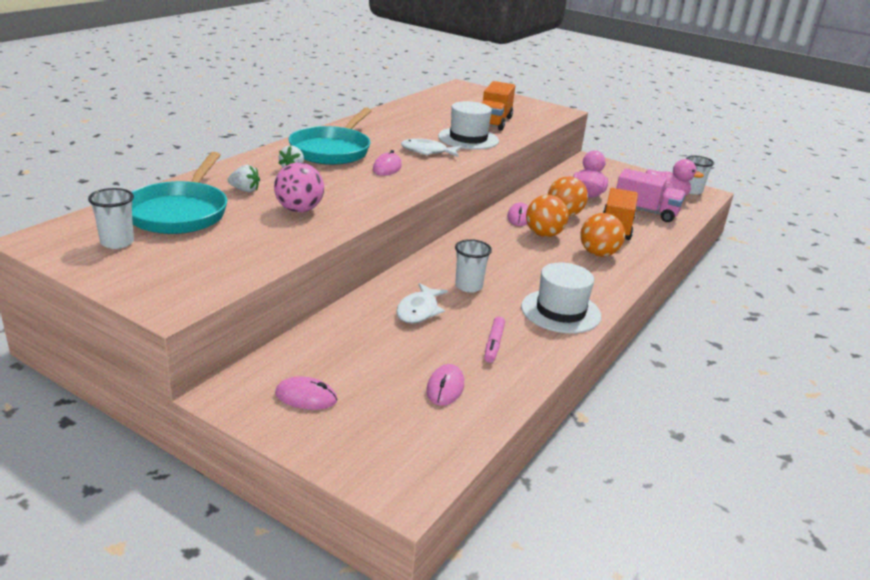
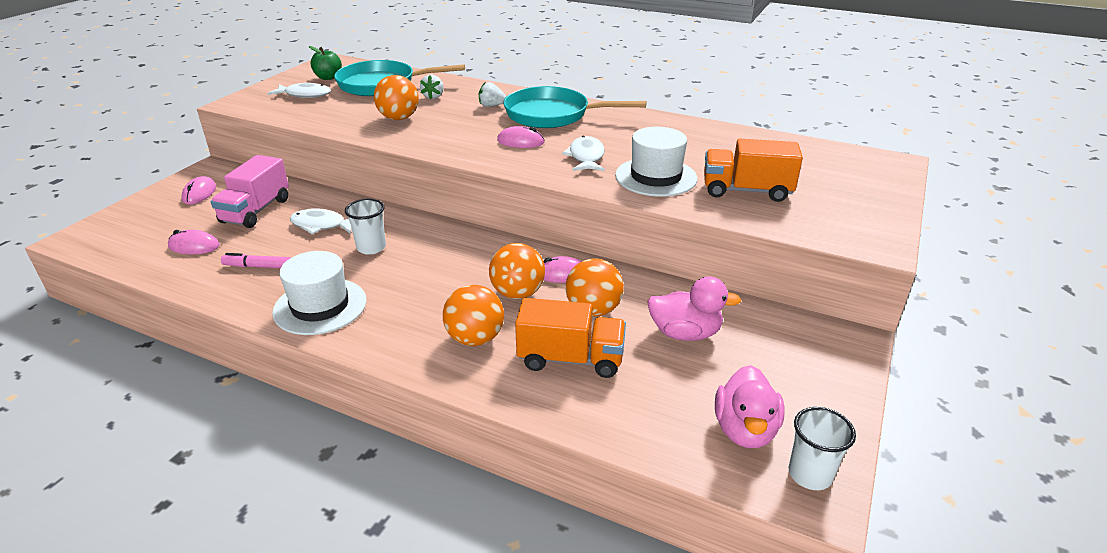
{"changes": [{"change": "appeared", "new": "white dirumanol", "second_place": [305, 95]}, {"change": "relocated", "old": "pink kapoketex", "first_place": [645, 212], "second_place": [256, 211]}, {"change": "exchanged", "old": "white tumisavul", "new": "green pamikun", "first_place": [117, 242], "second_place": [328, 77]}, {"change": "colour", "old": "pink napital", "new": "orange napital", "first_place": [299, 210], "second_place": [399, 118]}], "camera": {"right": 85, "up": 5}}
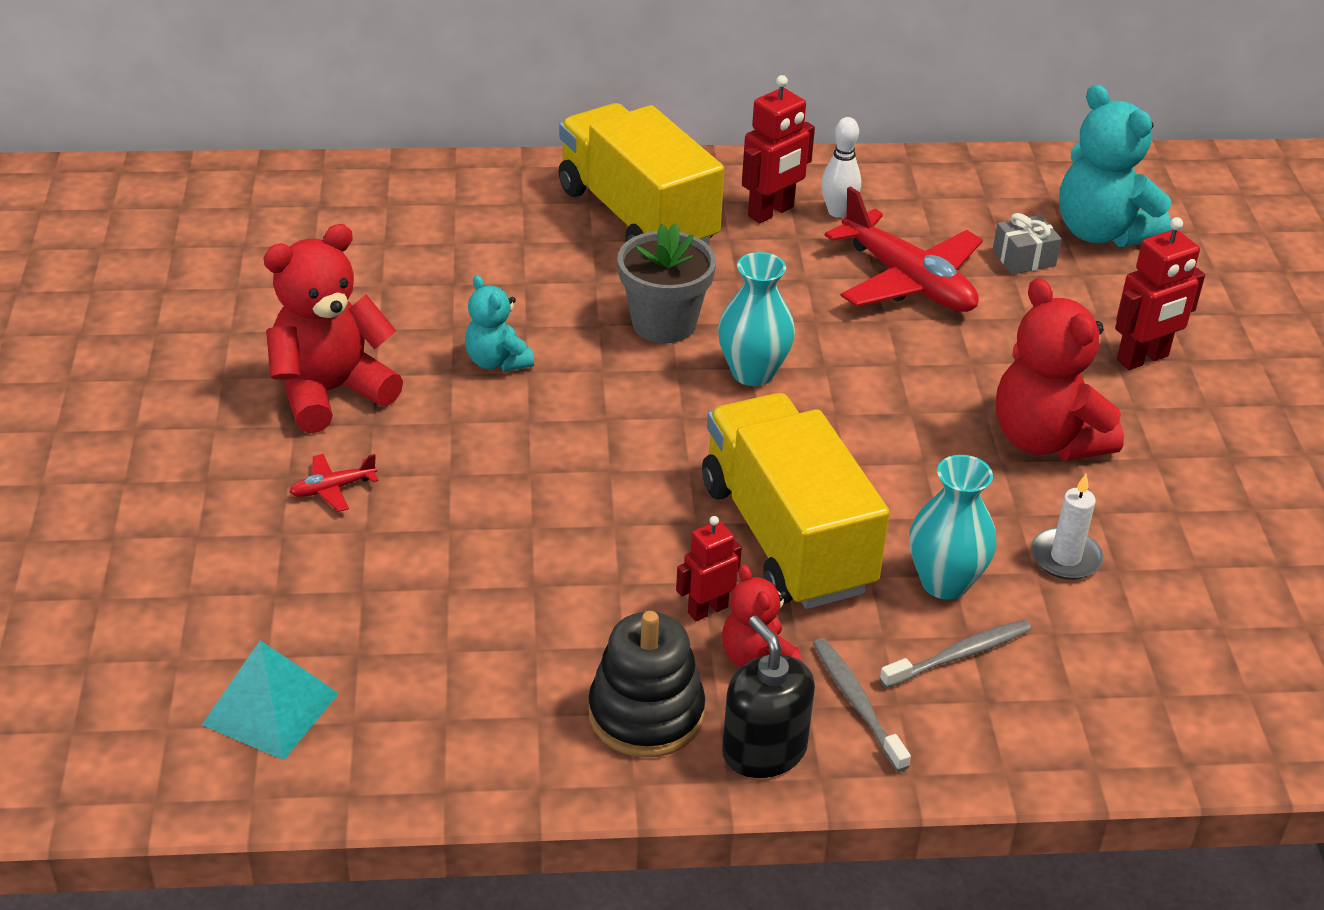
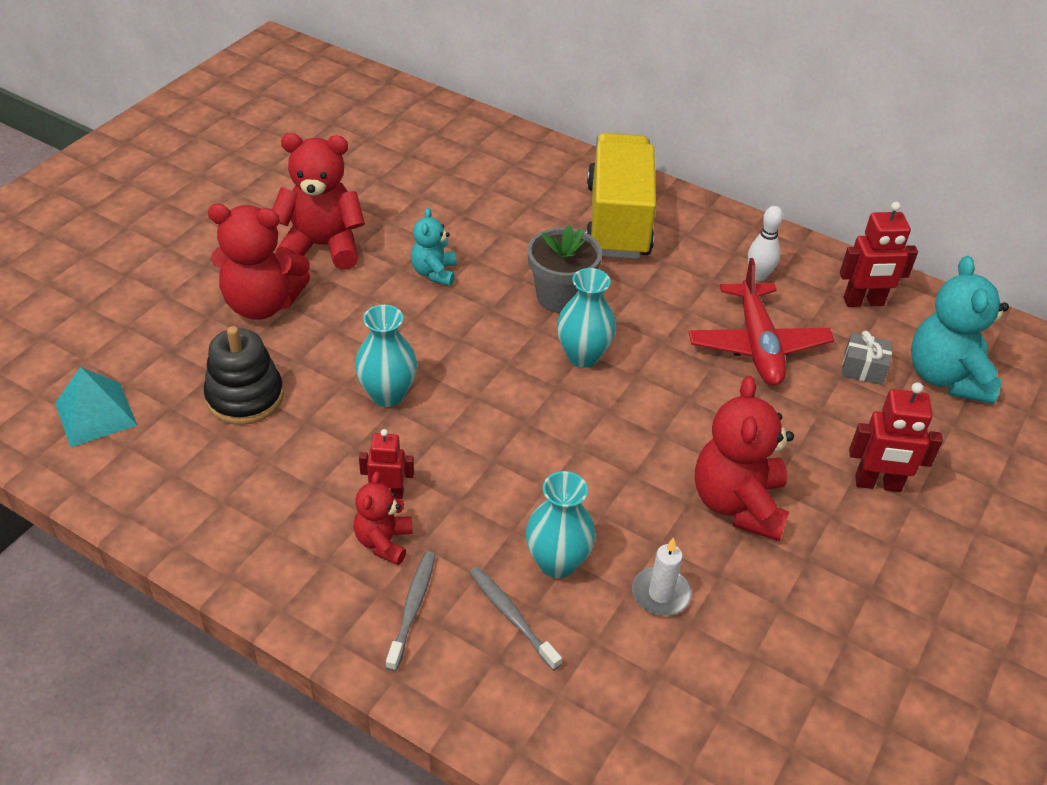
{"changes": [{"change": "missing", "old": "yellow kapoketex", "first_place": [786, 537]}, {"change": "missing", "old": "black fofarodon", "first_place": [764, 750]}, {"change": "appeared", "new": "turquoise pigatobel", "second_place": [387, 394]}, {"change": "relocated", "old": "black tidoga", "first_place": [646, 713], "second_place": [245, 397]}, {"change": "relocated", "old": "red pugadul", "first_place": [771, 212], "second_place": [863, 302]}, {"change": "exchanged", "old": "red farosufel", "new": "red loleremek", "first_place": [333, 488], "second_place": [262, 304]}, {"change": "spun", "old": "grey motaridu", "first_place": [958, 655], "second_place": [512, 617], "degrees": -135}], "camera": {"right": 35, "up": 5}}
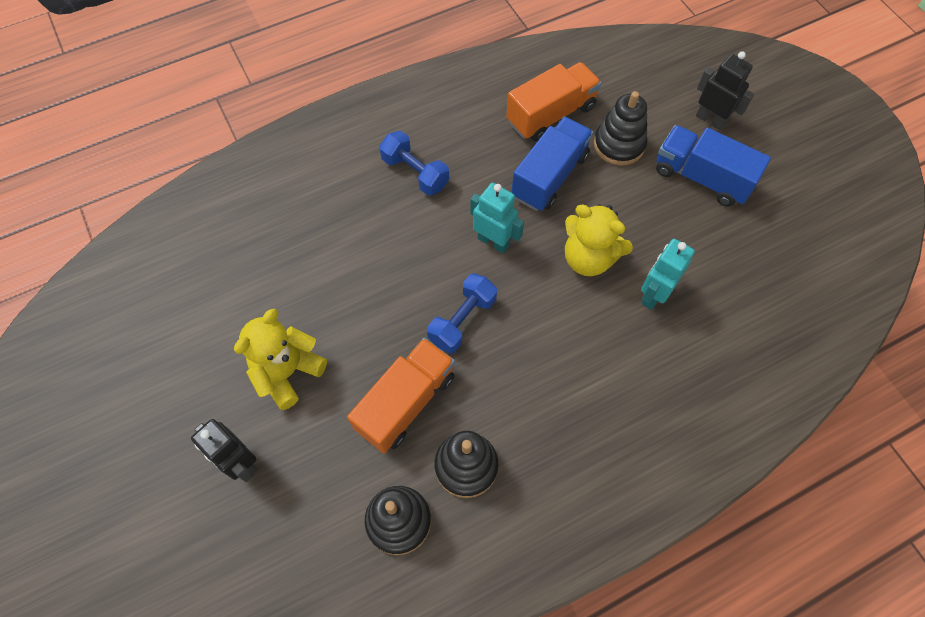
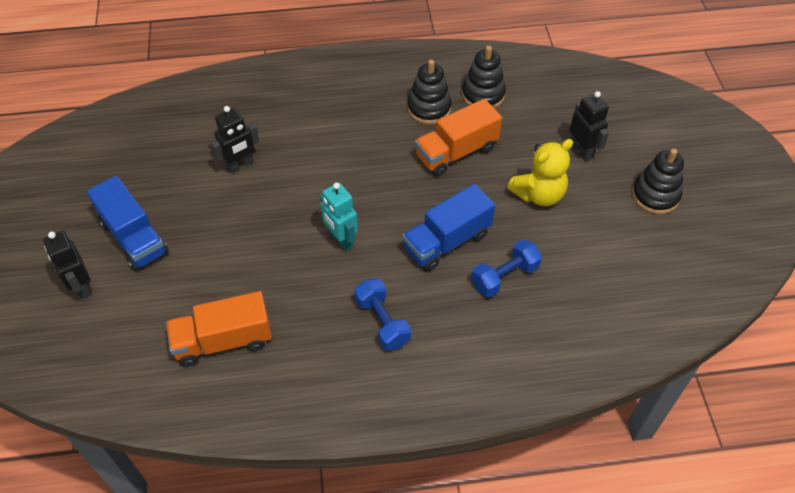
{"changes": [{"change": "missing", "old": "yellow loleremek", "first_place": [588, 258]}, {"change": "relocated", "old": "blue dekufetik", "first_place": [462, 320], "second_place": [504, 276]}, {"change": "relocated", "old": "blue kapoketex", "first_place": [549, 176], "second_place": [447, 241]}, {"change": "relocated", "old": "black tidoga", "first_place": [619, 145], "second_place": [655, 195]}, {"change": "colour", "old": "turquoise pugadul", "new": "black pugadul", "first_place": [653, 295], "second_place": [240, 165]}], "camera": {"right": -160, "up": -10}}
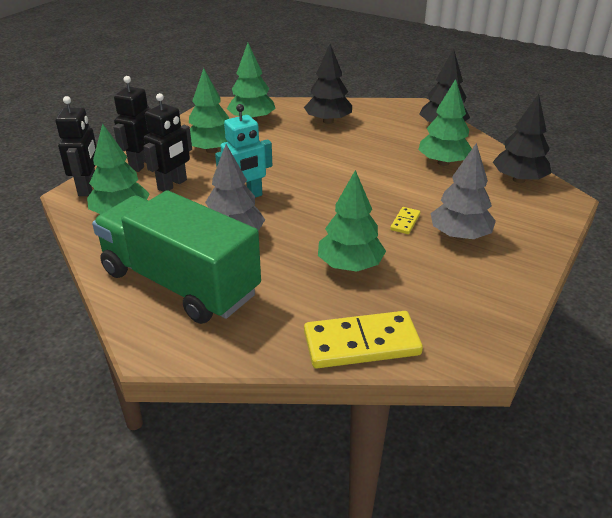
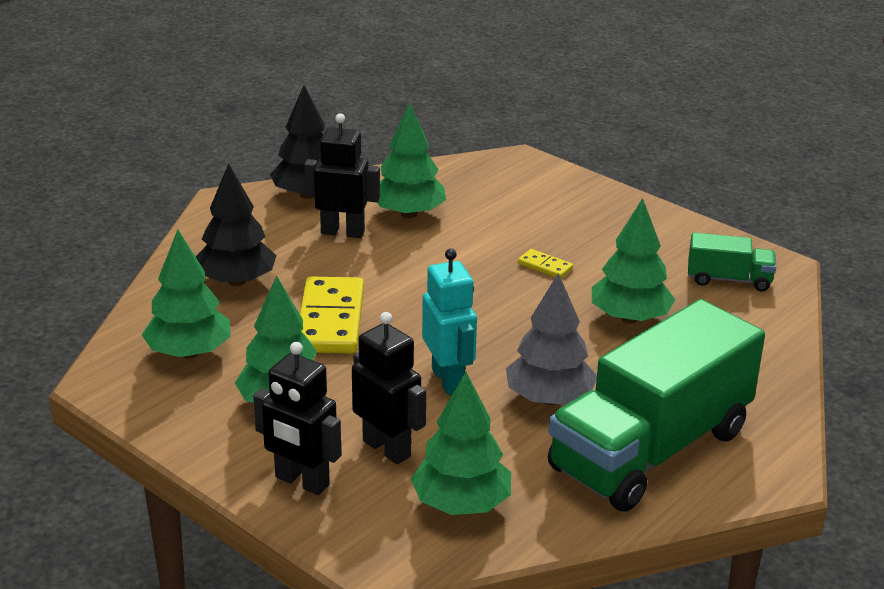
{"changes": [{"change": "missing", "old": "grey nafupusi", "first_place": [459, 236]}, {"change": "missing", "old": "black nafupusi", "first_place": [518, 180]}, {"change": "appeared", "new": "green kapoketex", "second_place": [729, 279]}, {"change": "relocated", "old": "black pugadul", "first_place": [88, 188], "second_place": [343, 232]}, {"change": "relocated", "old": "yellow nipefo", "first_place": [361, 343], "second_place": [330, 320]}], "camera": {"right": -80, "up": -5}}
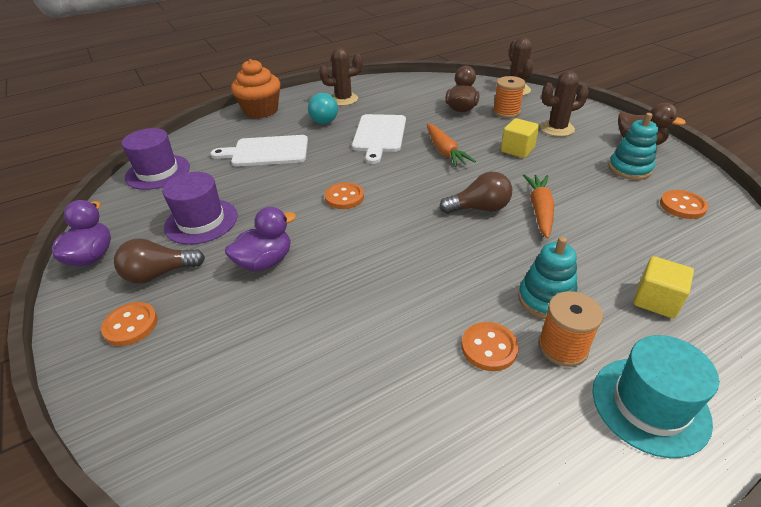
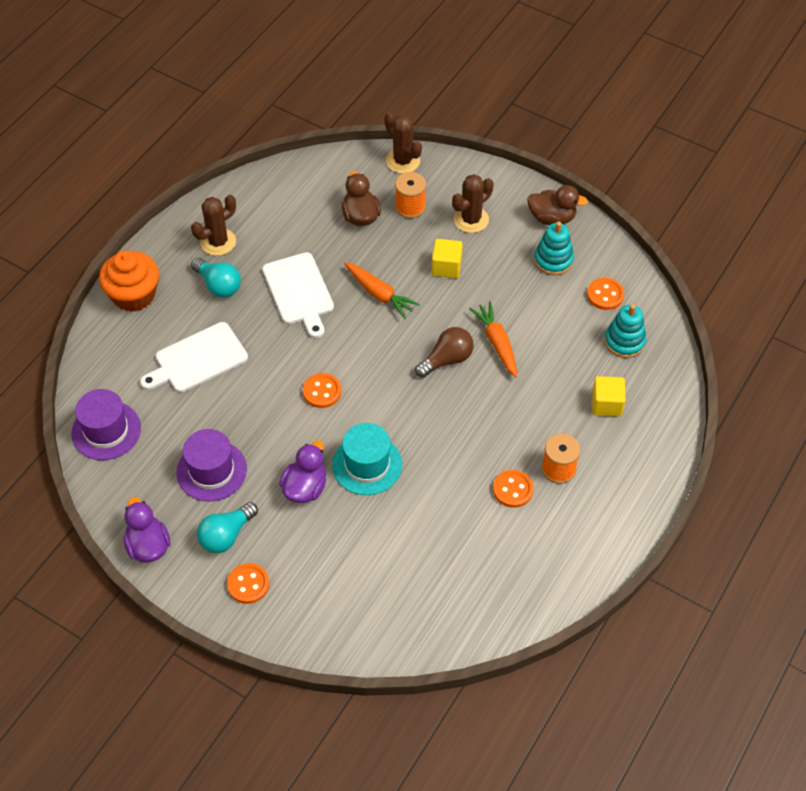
{"changes": [{"change": "relocated", "old": "turquoise tidoga", "first_place": [546, 299], "second_place": [624, 341]}, {"change": "relocated", "old": "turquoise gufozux", "first_place": [650, 405], "second_place": [367, 465]}, {"change": "colour", "old": "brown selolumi", "new": "turquoise selolumi", "first_place": [159, 274], "second_place": [226, 535]}], "camera": {"right": -30, "up": 15}}
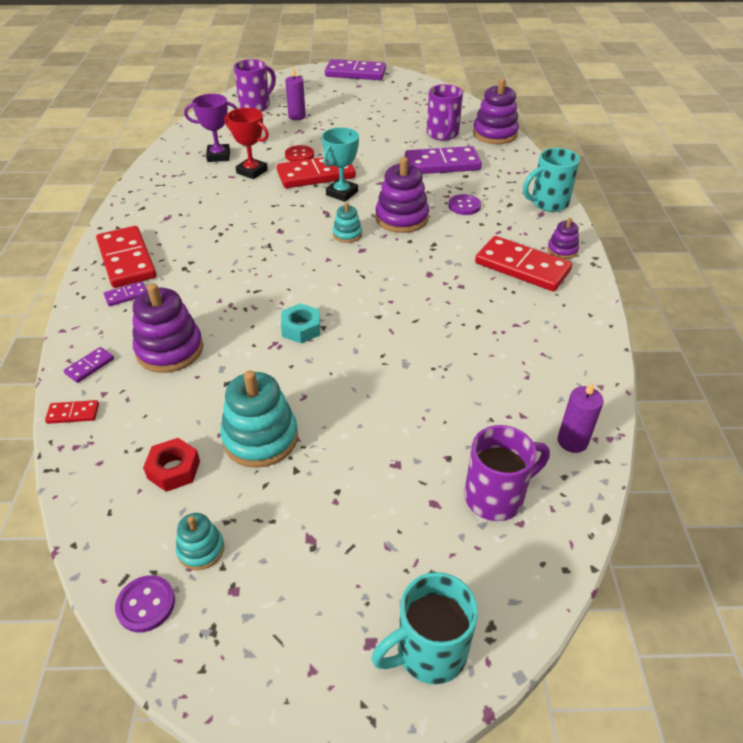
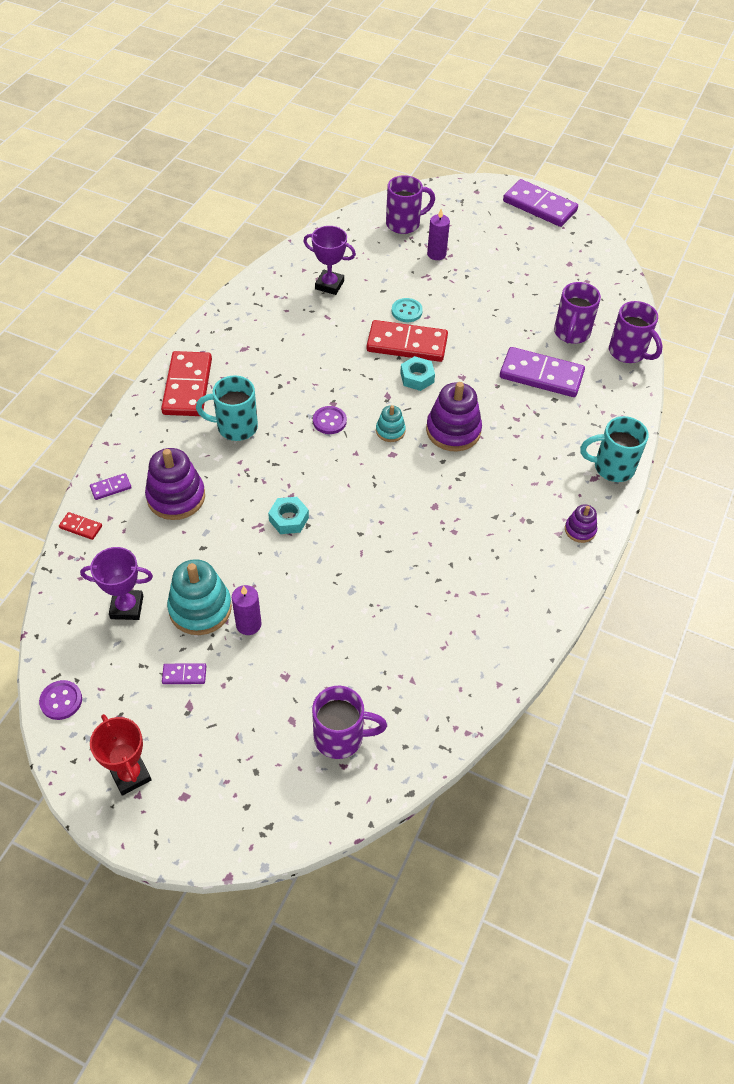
{"changes": [{"change": "missing", "old": "turquoise tidoga", "first_place": [201, 549]}, {"change": "missing", "old": "red nipefo", "first_place": [522, 267]}, {"change": "relocated", "old": "purple nipefo", "first_place": [126, 295], "second_place": [184, 675]}, {"change": "relocated", "old": "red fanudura", "first_place": [252, 171], "second_place": [130, 775]}, {"change": "relocated", "old": "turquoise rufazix", "first_place": [429, 652], "second_place": [235, 427]}, {"change": "relocated", "old": "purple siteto", "first_place": [464, 206], "second_place": [329, 421]}, {"change": "relocated", "old": "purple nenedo", "first_place": [572, 441], "second_place": [248, 624]}, {"change": "exchanged", "old": "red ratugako", "new": "purple fanudura", "first_place": [174, 469], "second_place": [127, 607]}, {"change": "exchanged", "old": "turquoise fanudura", "new": "turquoise ratugako", "first_place": [342, 193], "second_place": [417, 377]}, {"change": "exchanged", "old": "purple tidoga", "new": "purple rufazix", "first_place": [494, 134], "second_place": [628, 352]}, {"change": "colour", "old": "red siteto", "new": "turquoise siteto", "first_place": [299, 155], "second_place": [406, 311]}], "camera": {"right": 25, "up": 10}}
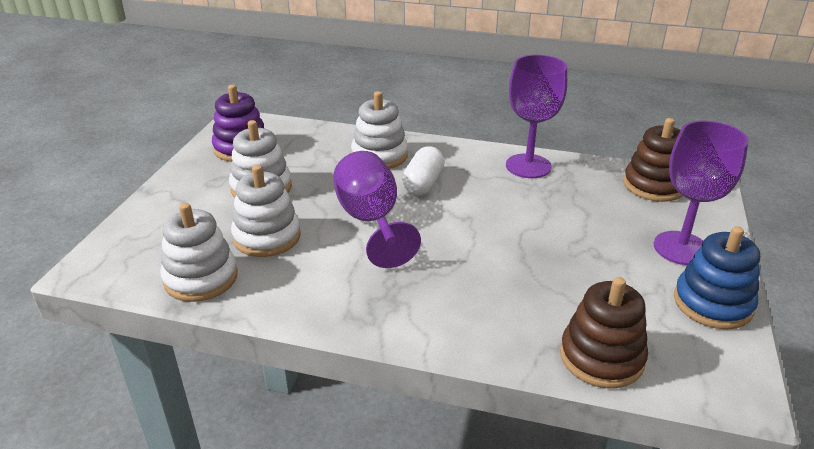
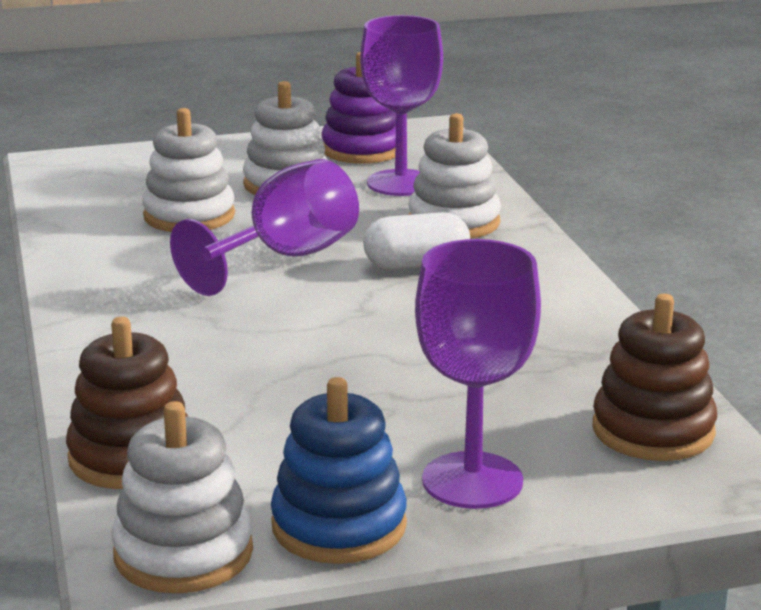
{"changes": [{"change": "relocated", "old": "white tidoga", "first_place": [201, 278], "second_place": [183, 553]}, {"change": "relocated", "old": "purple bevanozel", "first_place": [528, 166], "second_place": [401, 183]}], "camera": {"right": 60, "up": -10}}
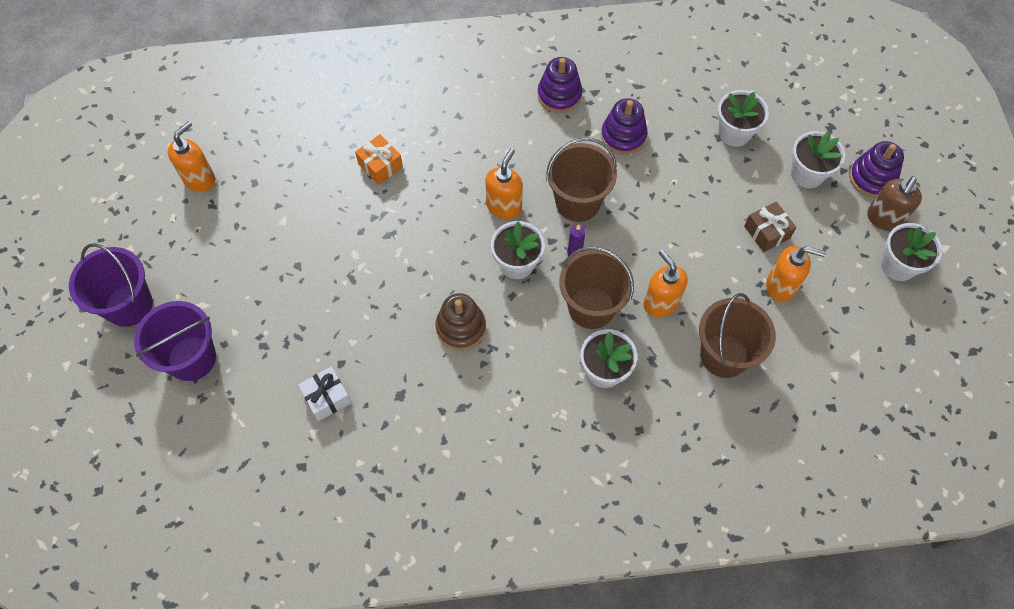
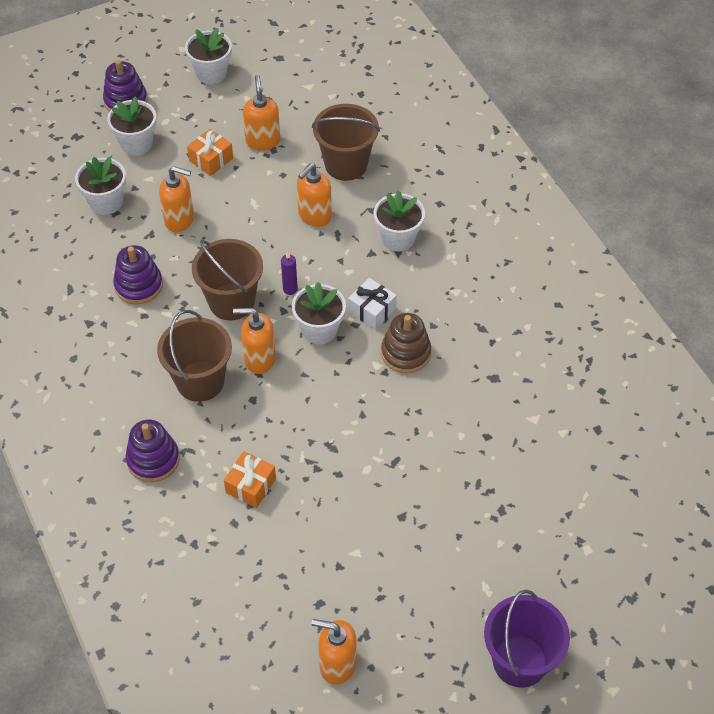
{"changes": [{"change": "missing", "old": "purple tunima", "first_place": [192, 358]}, {"change": "missing", "old": "brown fofarodon", "first_place": [884, 219]}, {"change": "appeared", "new": "orange fofarodon", "second_place": [180, 220]}, {"change": "relocated", "old": "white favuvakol", "first_place": [327, 398], "second_place": [372, 310]}, {"change": "relocated", "old": "purple tidoga", "first_place": [559, 95], "second_place": [153, 459]}, {"change": "relocated", "old": "brown tunima", "first_place": [591, 307], "second_place": [200, 381]}, {"change": "colour", "old": "brown favuvakol", "new": "orange favuvakol", "first_place": [767, 232], "second_place": [211, 159]}], "camera": {"right": -110, "up": -10}}
